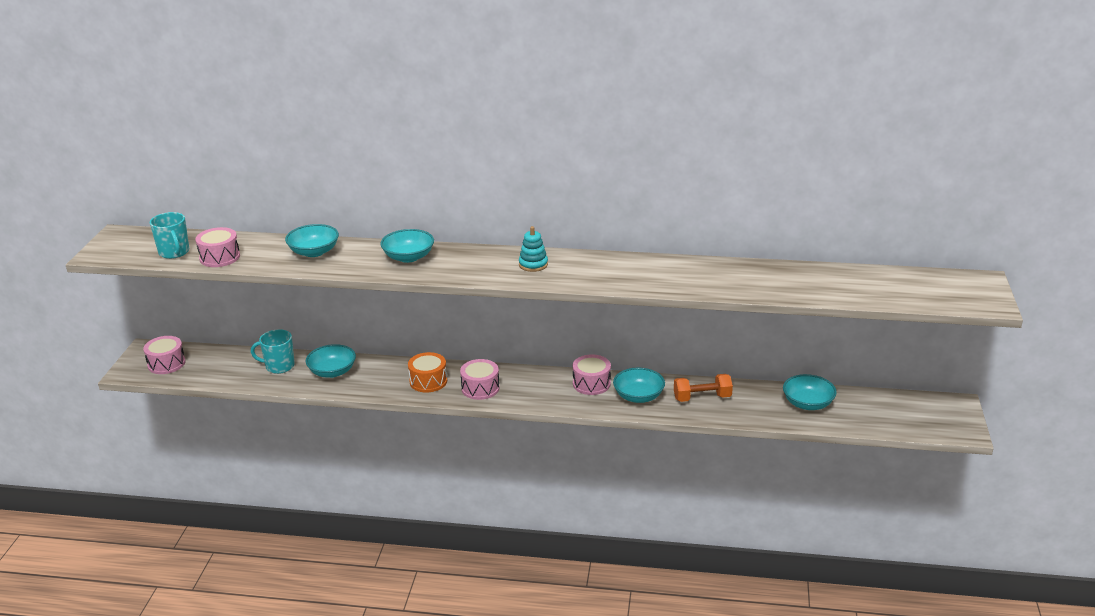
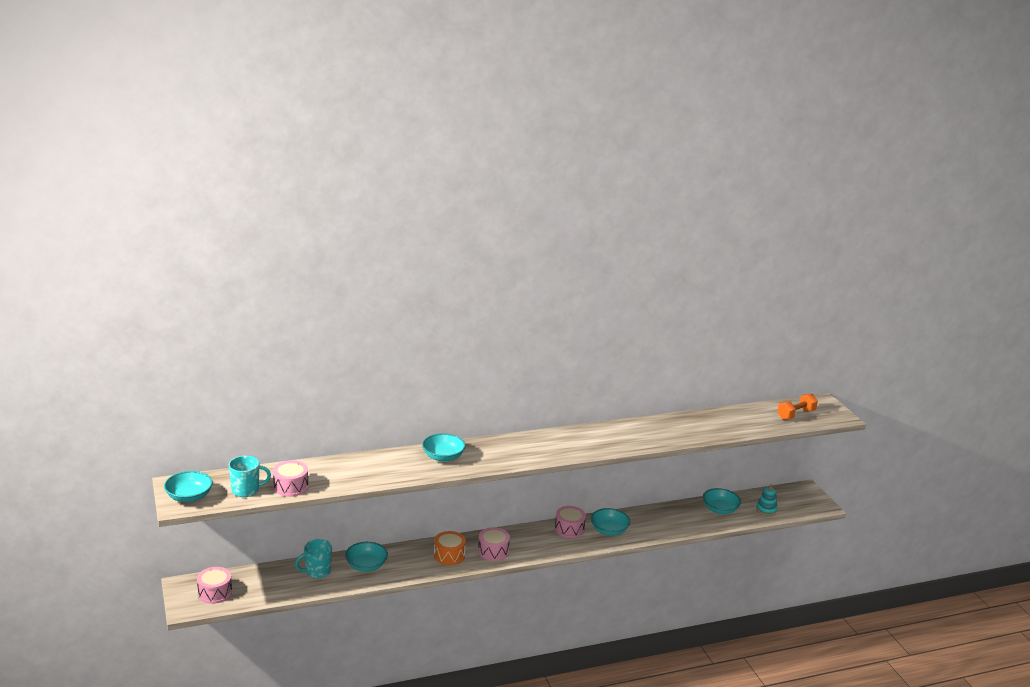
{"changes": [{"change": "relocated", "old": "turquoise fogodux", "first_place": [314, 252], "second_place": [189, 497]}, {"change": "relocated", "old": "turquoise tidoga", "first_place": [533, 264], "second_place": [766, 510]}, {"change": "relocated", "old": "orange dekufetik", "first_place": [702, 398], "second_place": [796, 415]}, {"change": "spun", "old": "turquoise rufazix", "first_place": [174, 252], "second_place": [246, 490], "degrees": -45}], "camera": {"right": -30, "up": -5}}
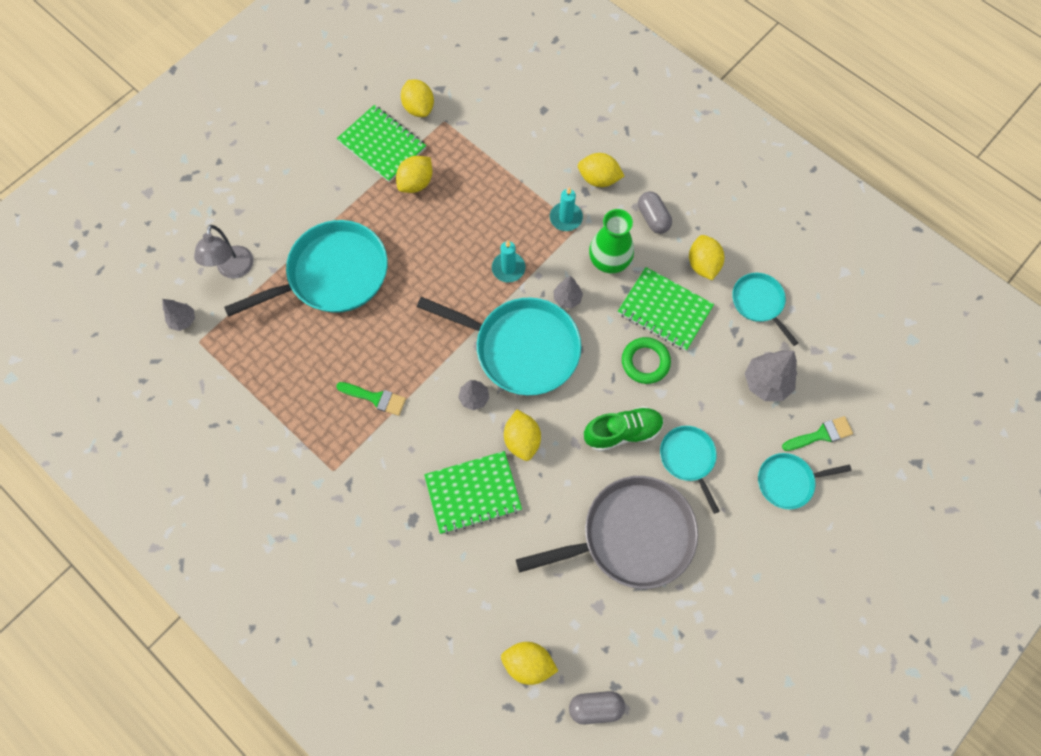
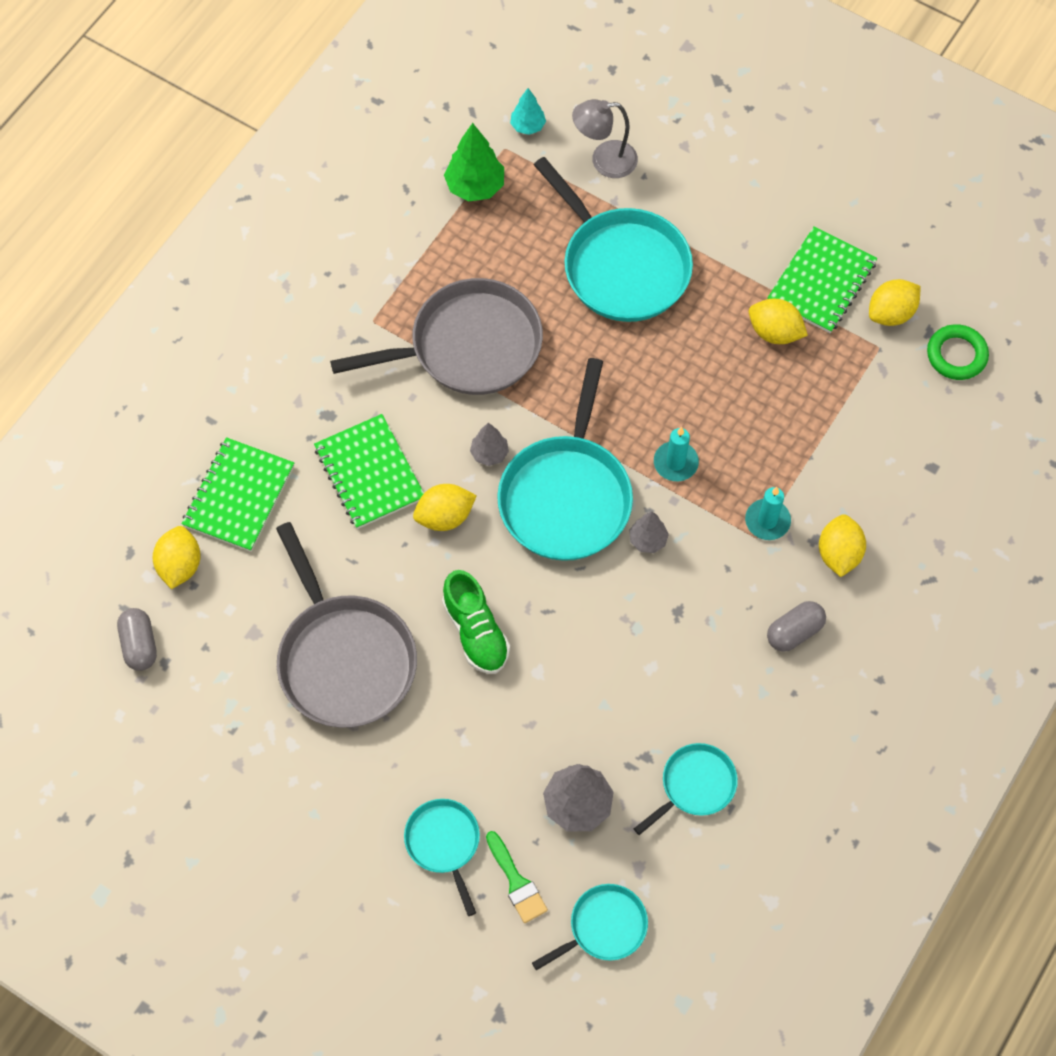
{"changes": [{"change": "missing", "old": "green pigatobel", "first_place": [609, 260]}, {"change": "missing", "old": "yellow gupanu", "first_place": [703, 264]}, {"change": "appeared", "new": "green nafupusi", "second_place": [475, 187]}, {"change": "relocated", "old": "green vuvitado", "first_place": [664, 310], "second_place": [239, 496]}, {"change": "relocated", "old": "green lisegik", "first_place": [645, 362], "second_place": [956, 355]}, {"change": "relocated", "old": "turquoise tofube", "first_place": [688, 458], "second_place": [604, 927]}, {"change": "exchanged", "old": "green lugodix", "new": "grey tofube", "first_place": [375, 398], "second_place": [469, 346]}, {"change": "colour", "old": "grey nafupusi", "new": "turquoise nafupusi", "first_place": [183, 320], "second_place": [527, 126]}], "camera": {"right": 80, "up": -5}}
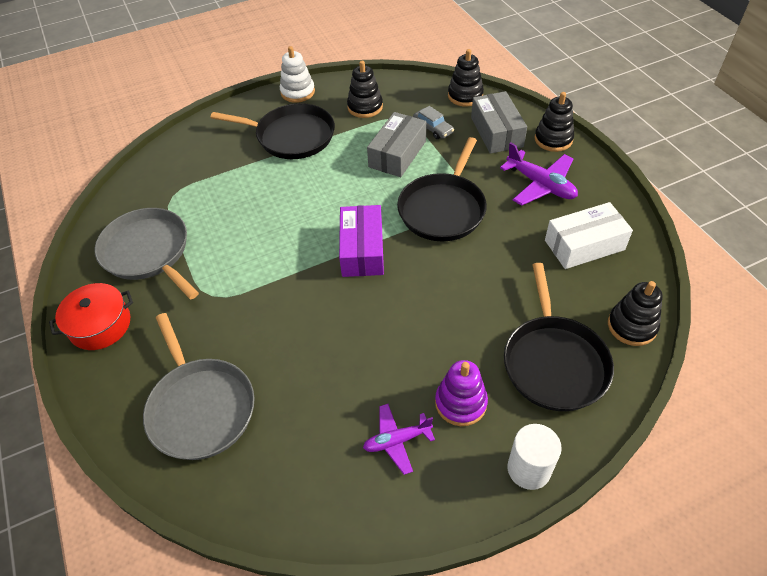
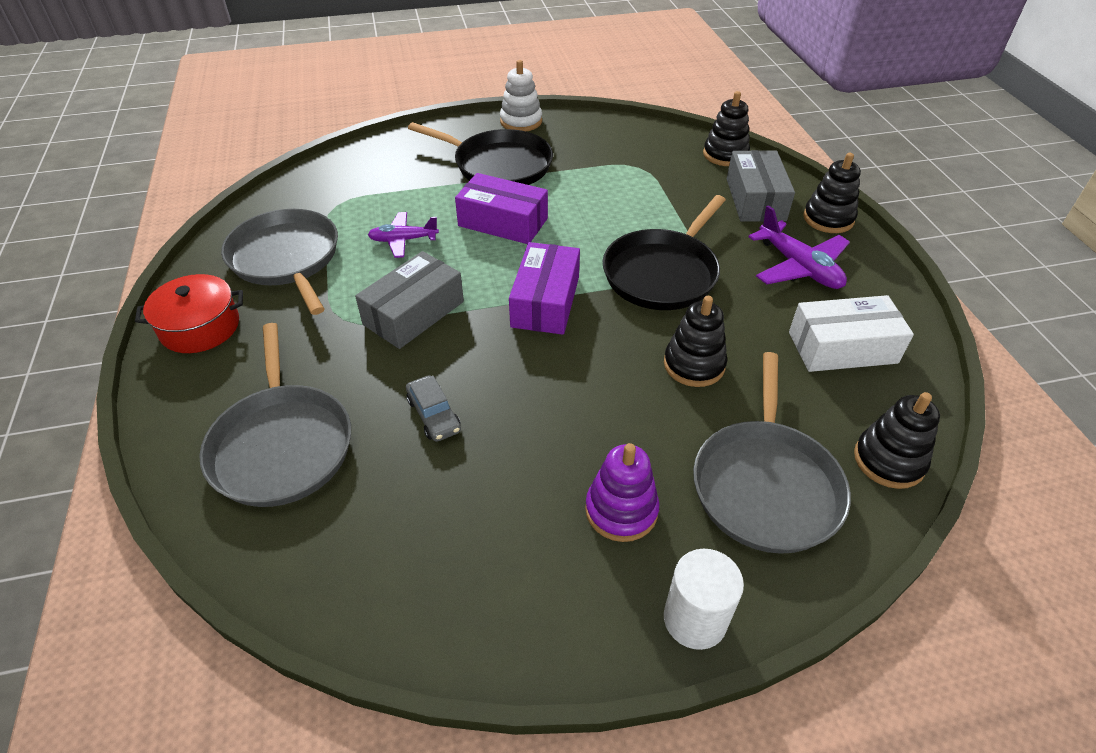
{"changes": [{"change": "appeared", "new": "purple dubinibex", "second_place": [503, 222]}, {"change": "relocated", "old": "black tidoga", "first_place": [365, 107], "second_place": [694, 365]}, {"change": "relocated", "old": "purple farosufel", "first_place": [397, 440], "second_place": [403, 240]}, {"change": "relocated", "old": "grey dubinibex", "first_place": [397, 154], "second_place": [414, 313]}, {"change": "relocated", "old": "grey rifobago", "first_place": [433, 128], "second_place": [434, 415]}, {"change": "colour", "old": "black tofube", "new": "grey tofube", "first_place": [554, 362], "second_place": [766, 485]}], "camera": {"right": 10, "up": -5}}
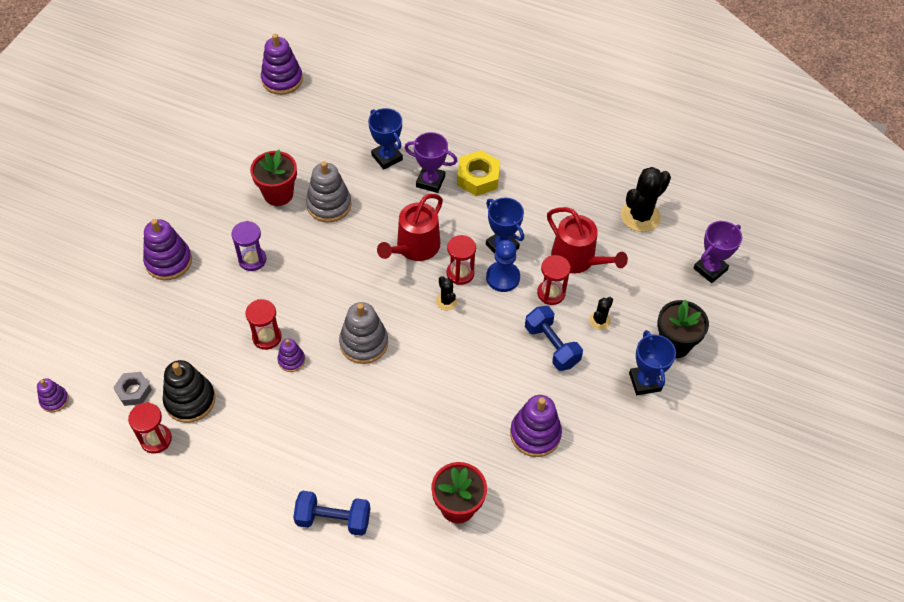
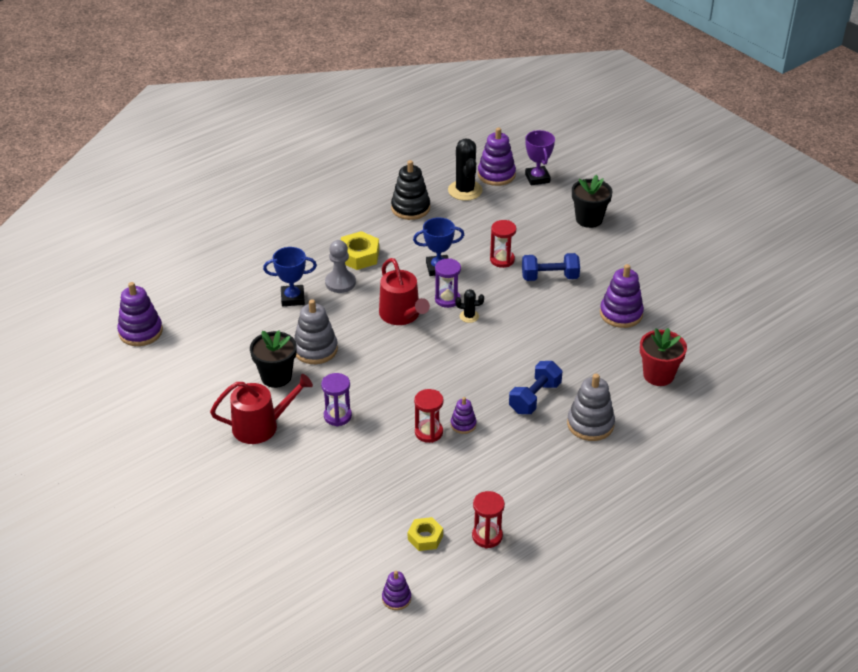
{"changes": [{"change": "missing", "old": "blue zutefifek", "first_place": [503, 277]}, {"change": "missing", "old": "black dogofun", "first_place": [599, 321]}, {"change": "missing", "old": "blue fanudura", "first_place": [645, 382]}, {"change": "relocated", "old": "purple tidoga", "first_place": [168, 261], "second_place": [496, 175]}, {"change": "relocated", "old": "black tidoga", "first_place": [190, 400], "second_place": [410, 208]}, {"change": "relocated", "old": "blue dekufetik", "first_place": [333, 519], "second_place": [534, 398]}, {"change": "relocated", "old": "grey tidoga", "first_place": [364, 343], "second_place": [590, 424]}, {"change": "relocated", "old": "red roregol", "first_place": [577, 259], "second_place": [261, 426]}, {"change": "exchanged", "old": "purple fanudura", "new": "grey zutefifek", "first_place": [430, 181], "second_place": [340, 283]}, {"change": "colour", "old": "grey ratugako", "new": "yellow ratugako", "first_place": [134, 391], "second_place": [425, 537]}, {"change": "colour", "old": "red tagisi", "new": "black tagisi", "first_place": [278, 194], "second_place": [276, 377]}, {"change": "colour", "old": "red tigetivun", "new": "purple tigetivun", "first_place": [460, 273], "second_place": [447, 299]}], "camera": {"right": -60, "up": -15}}
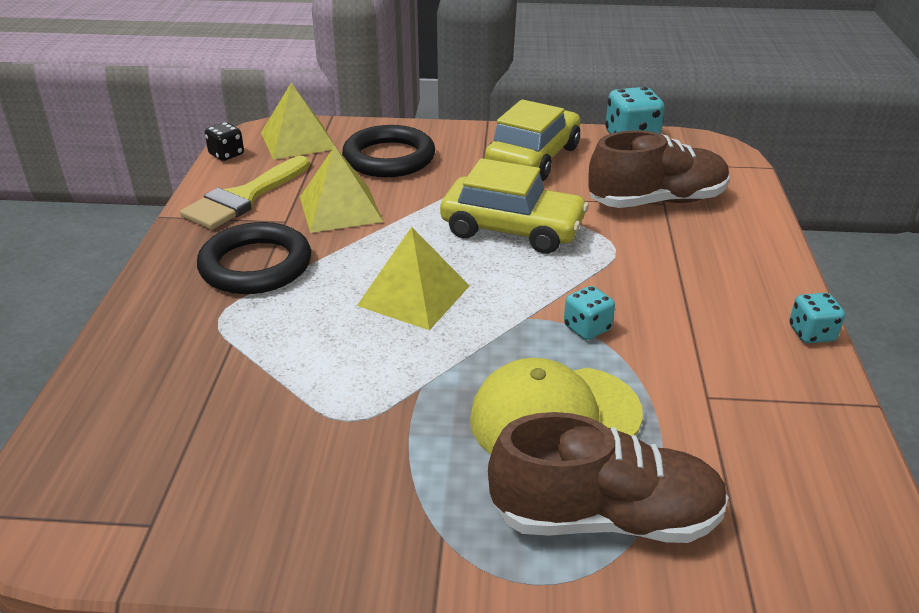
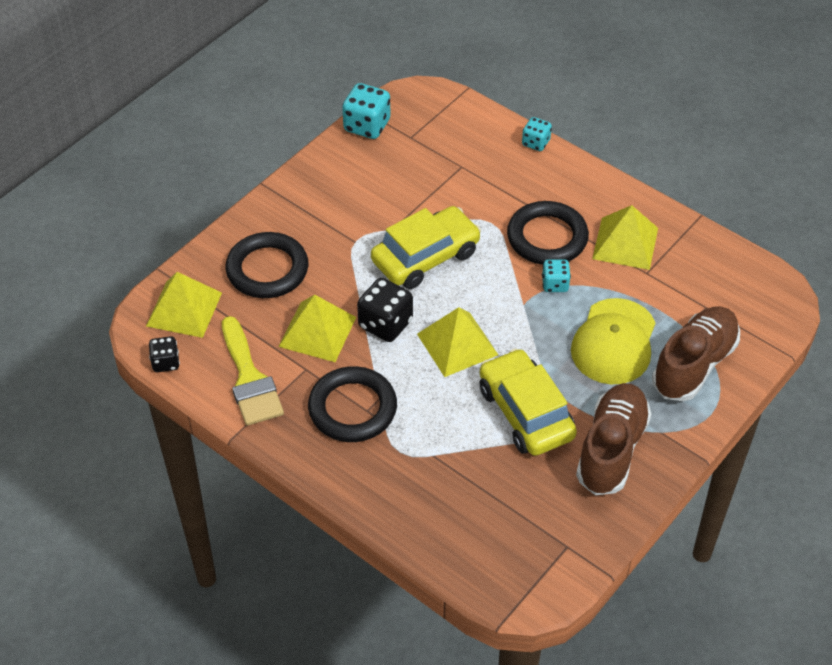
{"changes": [{"change": "appeared", "new": "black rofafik", "second_place": [385, 324]}, {"change": "appeared", "new": "black lisegik", "second_place": [547, 237]}, {"change": "appeared", "new": "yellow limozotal", "second_place": [625, 243]}, {"change": "relocated", "old": "yellow rifobago", "first_place": [533, 158], "second_place": [525, 412]}, {"change": "relocated", "old": "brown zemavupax", "first_place": [656, 201], "second_place": [611, 449]}, {"change": "relocated", "old": "turquoise rofafik", "first_place": [811, 333], "second_place": [536, 143]}], "camera": {"right": -55, "up": 15}}
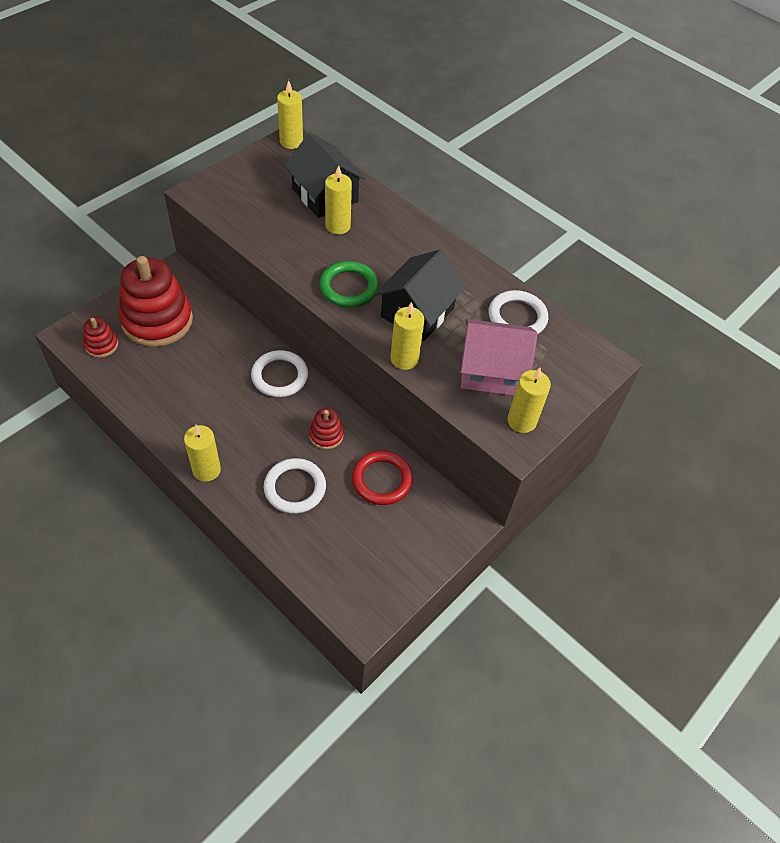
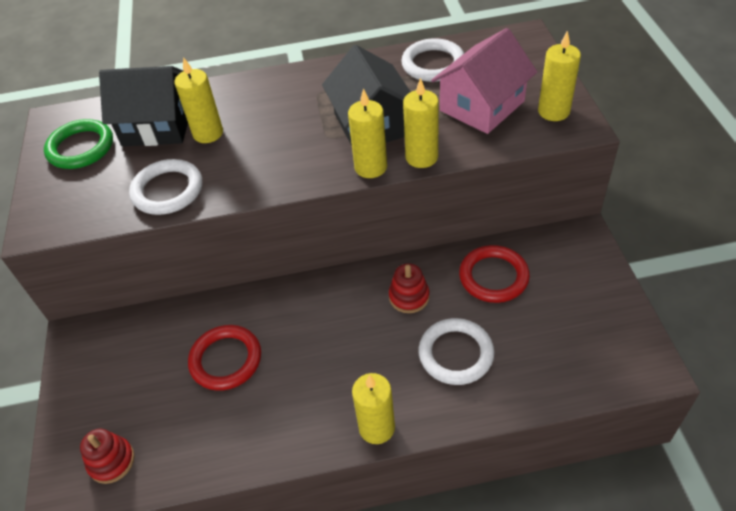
{"changes": [{"change": "missing", "old": "red tidoga", "first_place": [157, 320]}, {"change": "appeared", "new": "red lisegik", "second_place": [226, 360]}, {"change": "relocated", "old": "white lisegik", "first_place": [279, 376], "second_place": [167, 190]}, {"change": "relocated", "old": "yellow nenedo", "first_place": [291, 142], "second_place": [370, 167]}, {"change": "relocated", "old": "green lisegik", "first_place": [349, 287], "second_place": [81, 148]}], "camera": {"right": -45, "up": -5}}
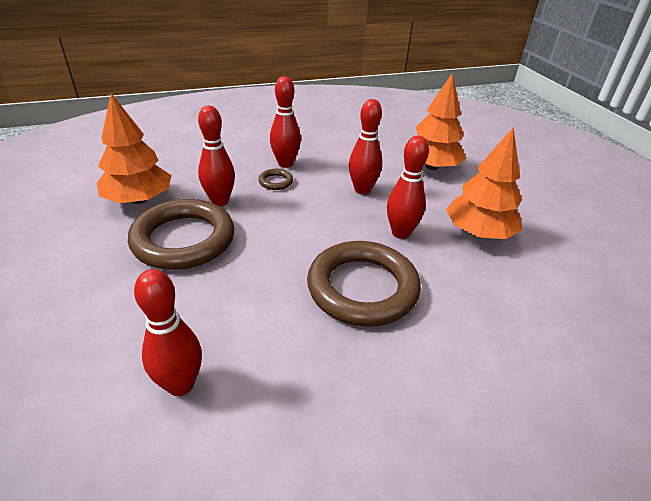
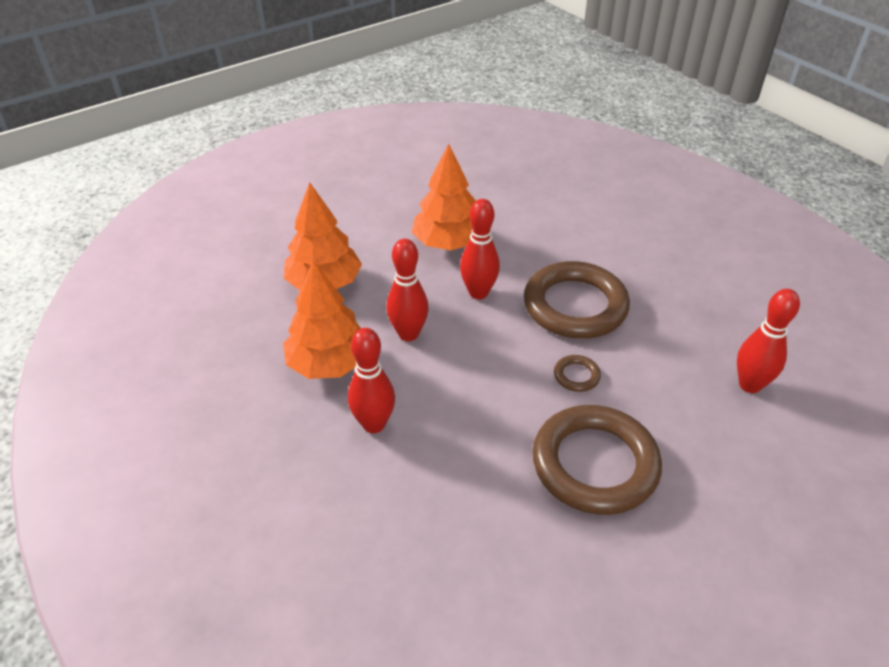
{"changes": [{"change": "missing", "old": "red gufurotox", "first_place": [220, 201]}, {"change": "relocated", "old": "orange nafupusi", "first_place": [139, 199], "second_place": [329, 363]}, {"change": "relocated", "old": "brown lisegik", "first_place": [276, 182], "second_place": [576, 376]}], "camera": {"right": -105, "up": 5}}
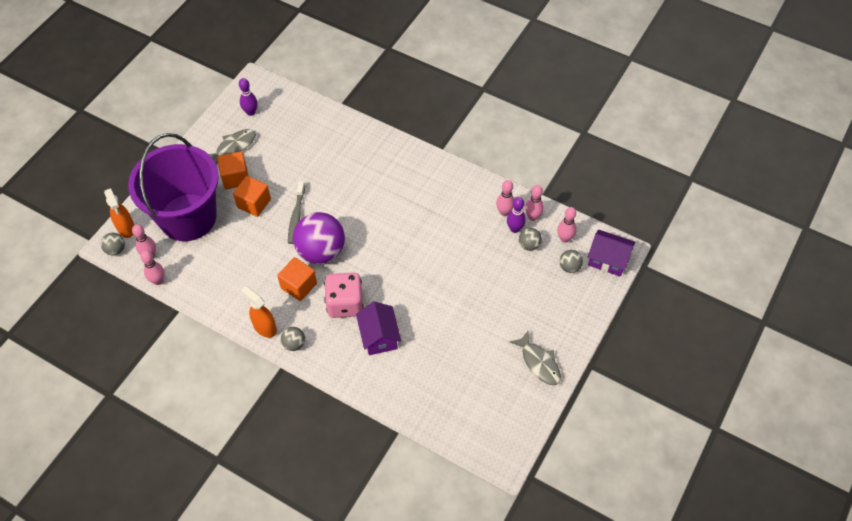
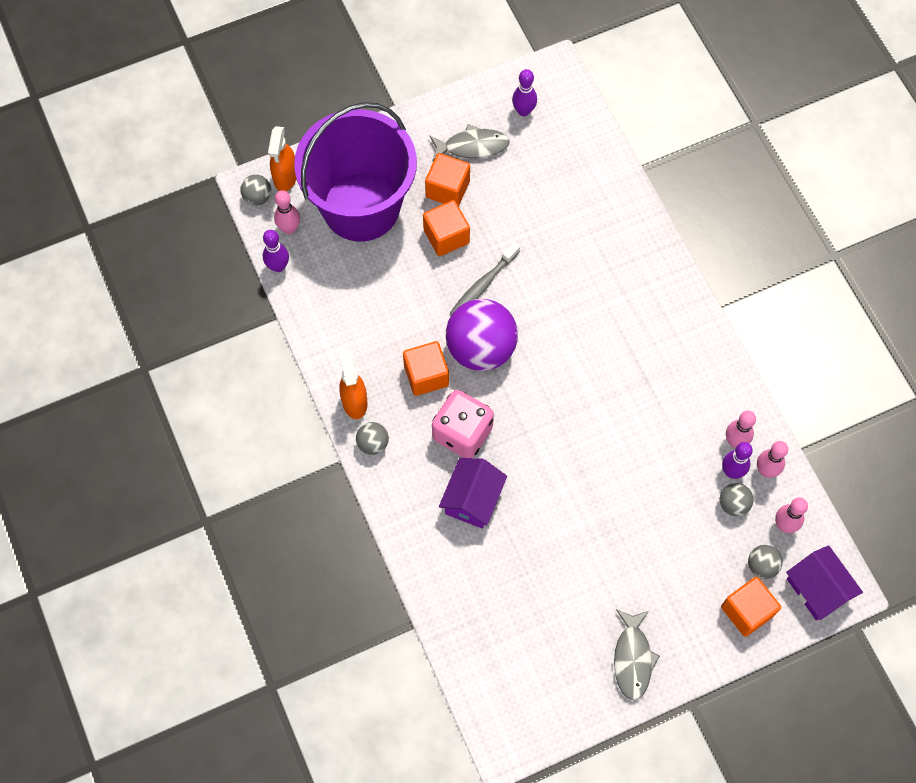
{"changes": [{"change": "appeared", "new": "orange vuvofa", "second_place": [747, 611]}, {"change": "colour", "old": "pink gufurotox", "new": "purple gufurotox", "first_place": [158, 281], "second_place": [278, 266]}], "camera": {"right": 35, "up": 10}}
